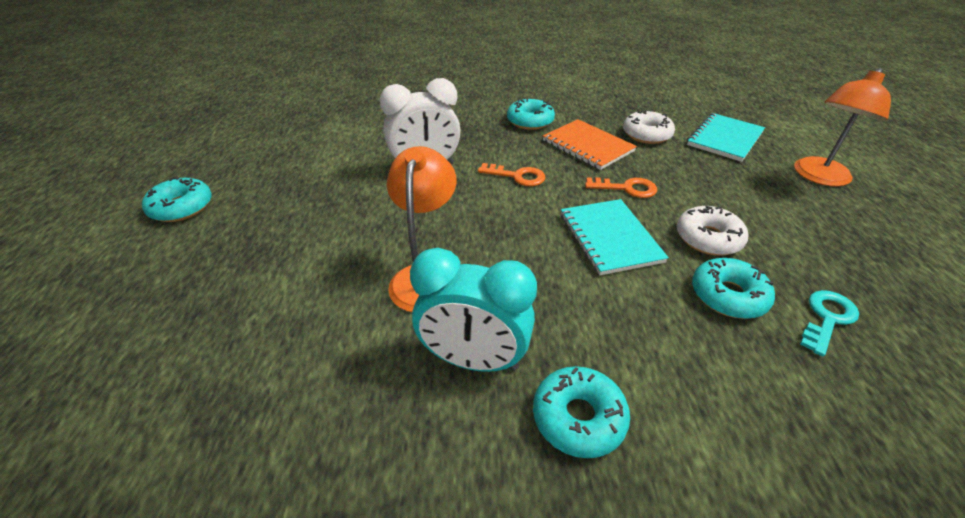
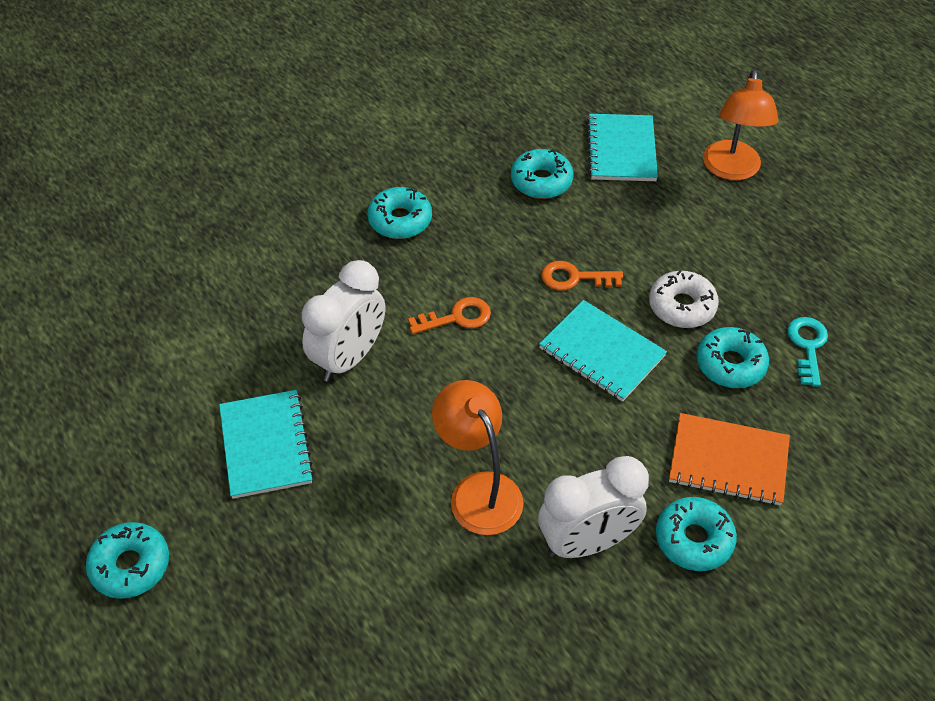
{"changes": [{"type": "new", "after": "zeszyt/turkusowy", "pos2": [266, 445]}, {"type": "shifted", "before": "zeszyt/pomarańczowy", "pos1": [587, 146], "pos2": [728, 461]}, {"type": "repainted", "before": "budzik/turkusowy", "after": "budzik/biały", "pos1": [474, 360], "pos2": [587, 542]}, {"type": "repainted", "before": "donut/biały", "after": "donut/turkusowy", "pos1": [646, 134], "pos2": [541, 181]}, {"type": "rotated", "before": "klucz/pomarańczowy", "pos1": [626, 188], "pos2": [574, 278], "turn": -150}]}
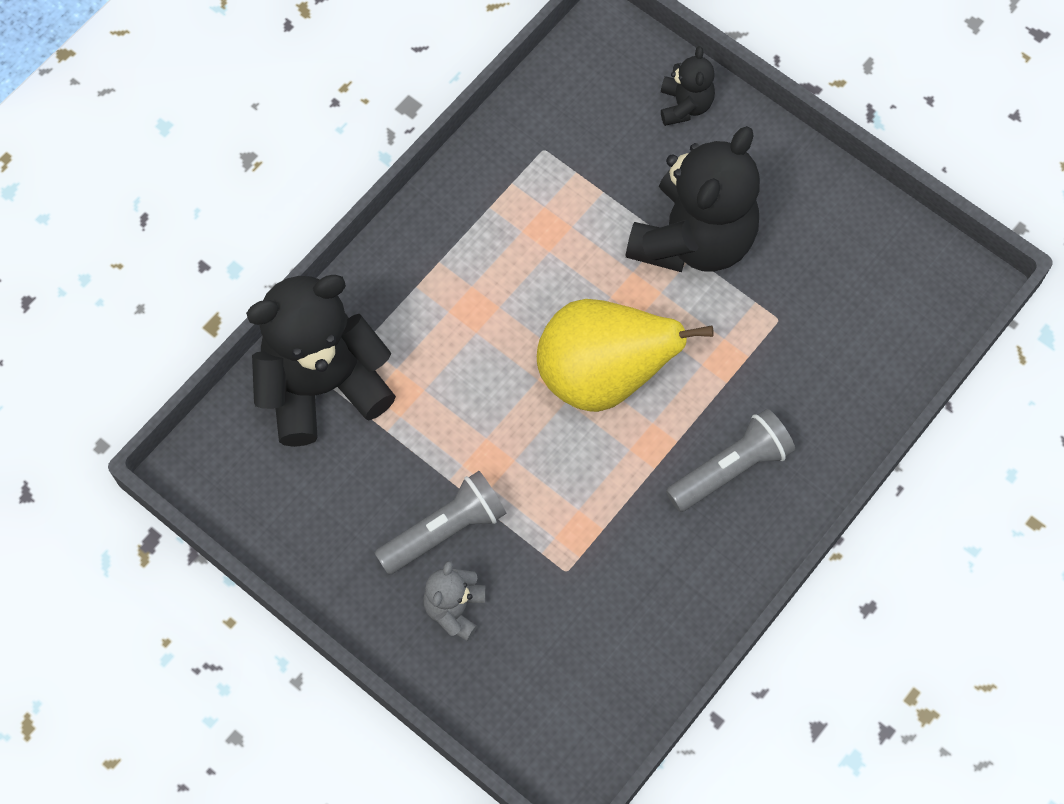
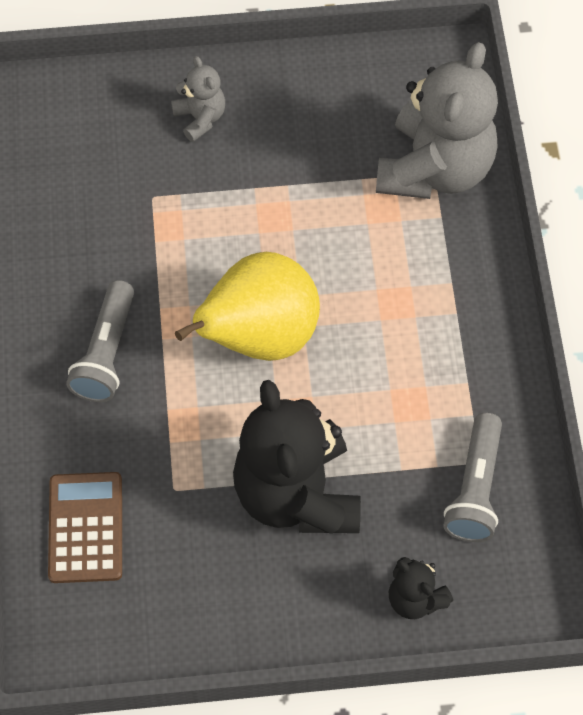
{"changes": [{"type": "new", "after": "kalkulator/brązowy", "pos2": [85, 528]}, {"type": "shifted", "before": "latarka/szary", "pos1": [444, 530], "pos2": [475, 488]}, {"type": "repainted", "before": "miś/czarny", "after": "miś/szary", "pos1": [322, 385], "pos2": [435, 169]}]}
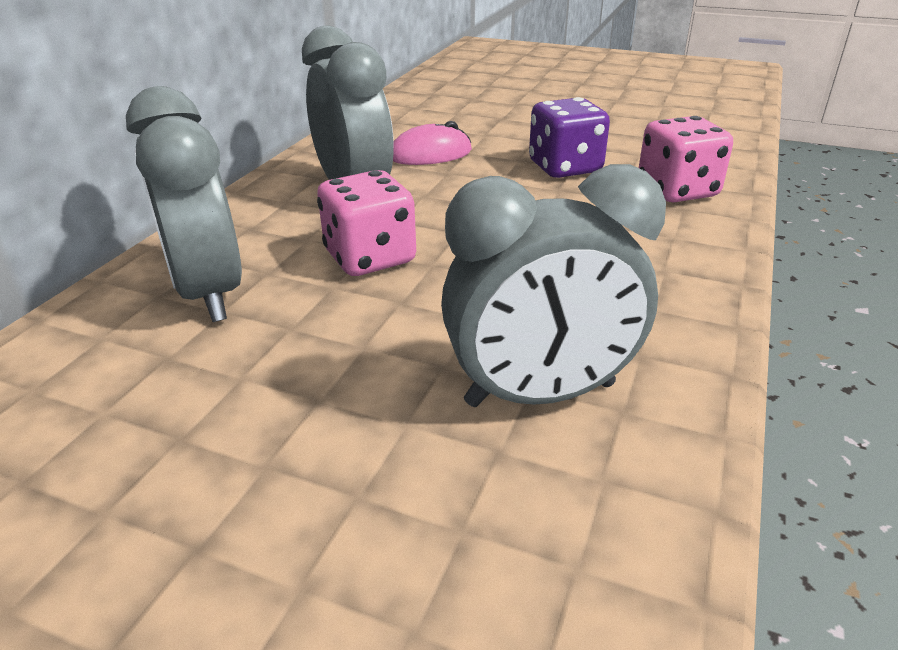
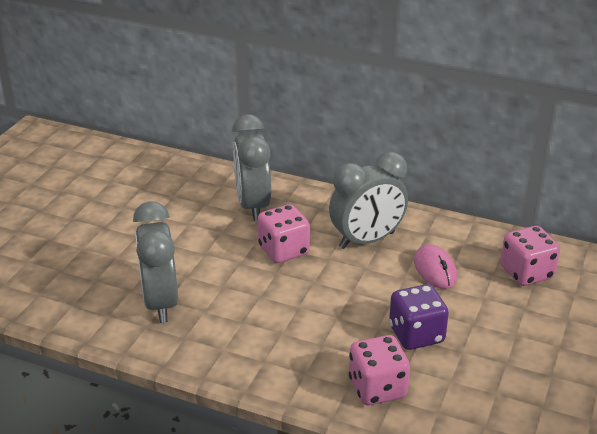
{"changes": [{"type": "new", "after": "kostka do gry/różowy", "pos2": [526, 273]}, {"type": "rotated", "before": "budzik/szary", "pos1": [209, 293], "pos2": [253, 206], "turn": -75}]}
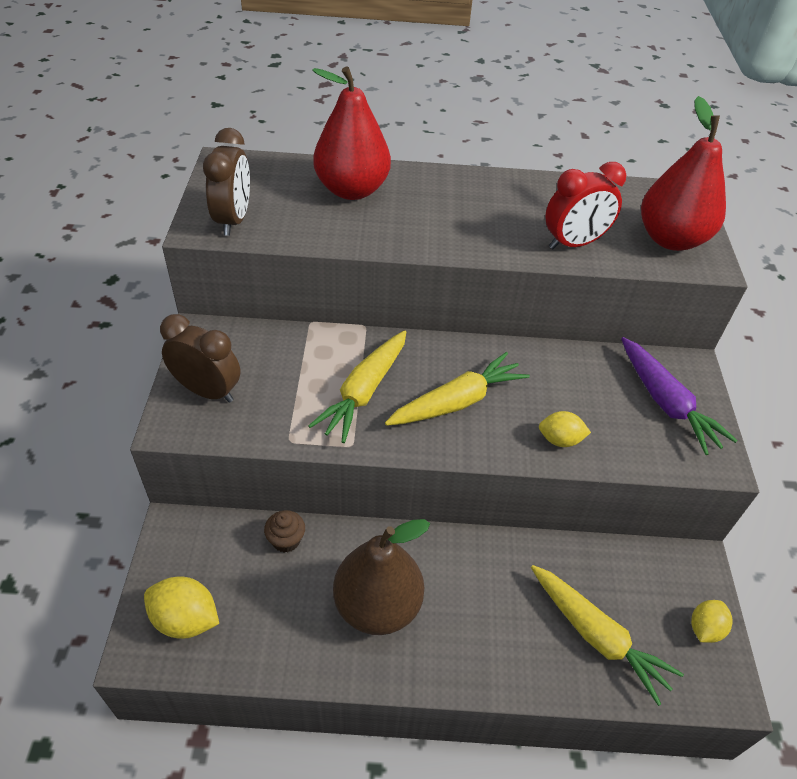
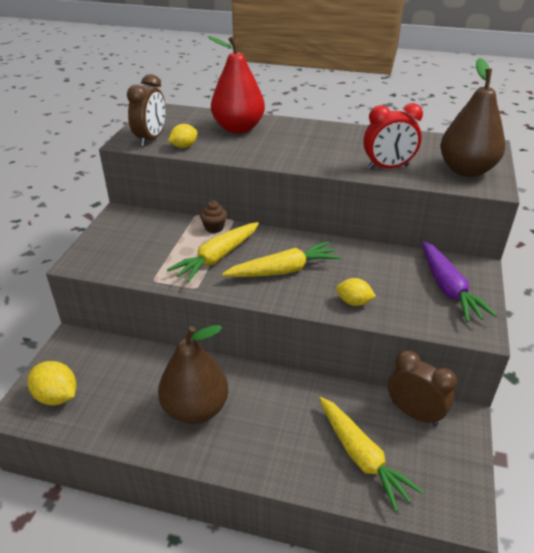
{"changes": [{"type": "shifted", "before": "budzik/brązowy", "pos1": [207, 391], "pos2": [414, 413]}, {"type": "shifted", "before": "muffinka/brązowy", "pos1": [286, 540], "pos2": [214, 228]}, {"type": "shifted", "before": "cytryna/żółty", "pos1": [704, 628], "pos2": [184, 146]}, {"type": "repainted", "before": "gruszka/czerwony", "after": "gruszka/brązowy", "pos1": [671, 239], "pos2": [466, 170]}]}
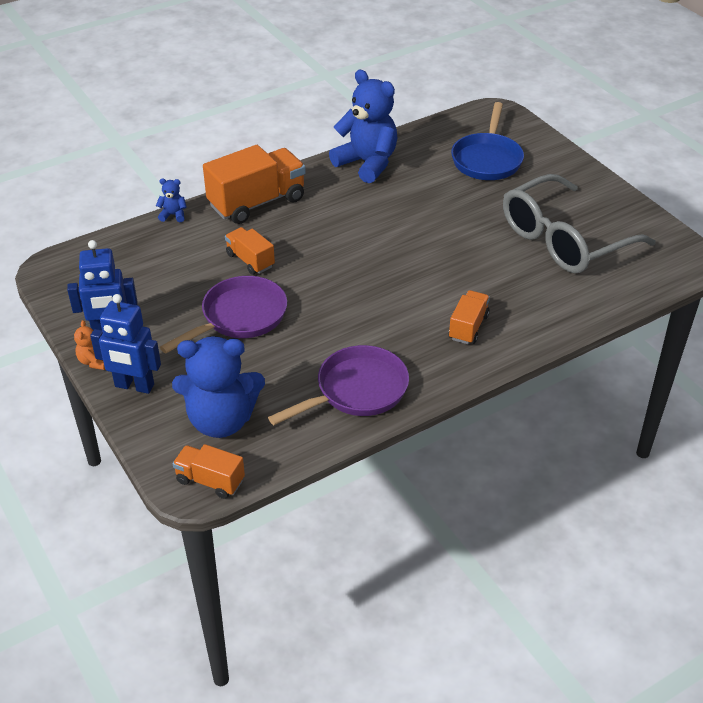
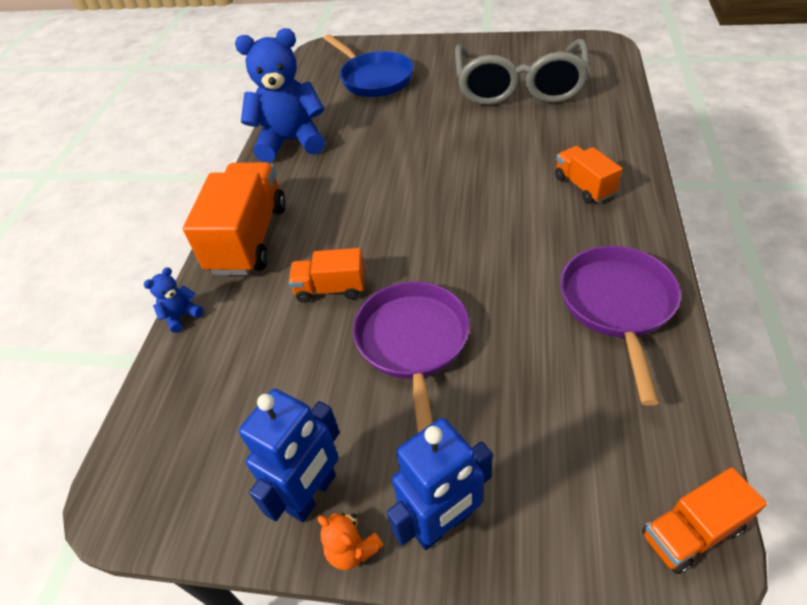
{"changes": [{"type": "gone", "before": "miś/niebieski", "pos1": [221, 420]}]}
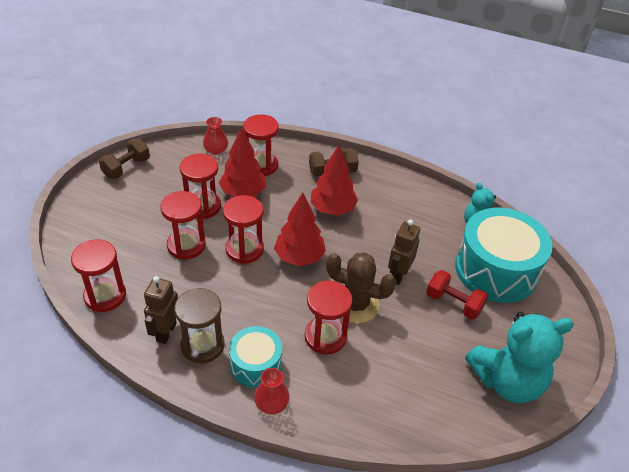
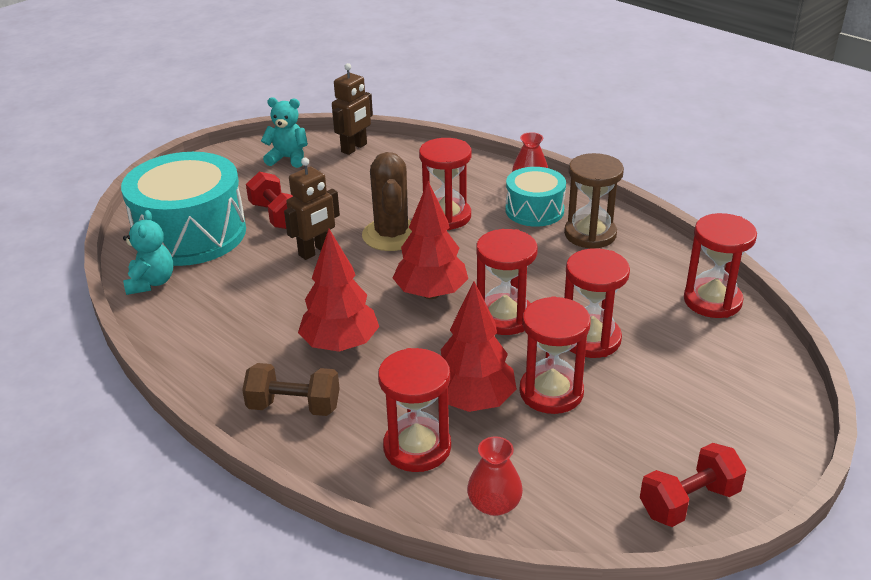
{"changes": [{"type": "shifted", "before": "robot/brązowy", "pos1": [166, 332], "pos2": [354, 148]}, {"type": "repainted", "before": "hantel/brązowy", "after": "hantel/czerwony", "pos1": [126, 168], "pos2": [689, 502]}, {"type": "rotated", "before": "kaktus/brązowy", "pos1": [356, 305], "pos2": [391, 235], "turn": 45}, {"type": "scaled", "before": "miś/turkusowy", "pos1": [507, 381], "pos2": [288, 158], "scale": 0.54}]}
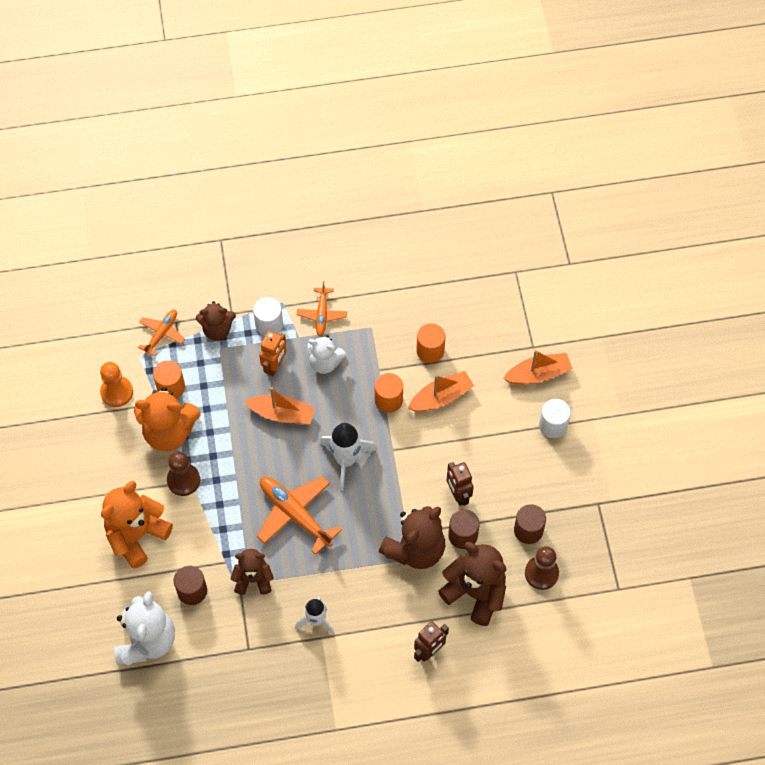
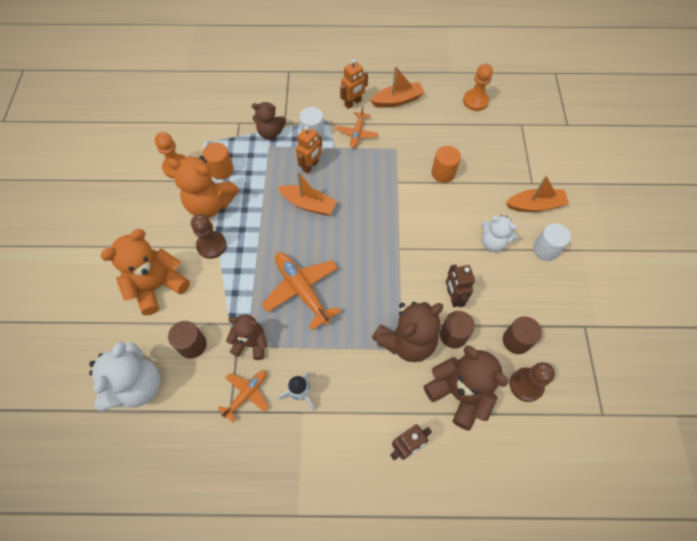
{"changes": [{"type": "gone", "before": "rakieta/biały", "pos1": [346, 460]}, {"type": "gone", "before": "walec/pomarańczowy", "pos1": [388, 400]}, {"type": "new", "after": "robot/pomarańczowy", "pos2": [353, 103]}, {"type": "new", "after": "pionek/pomarańczowy", "pos2": [475, 101]}, {"type": "shifted", "before": "samolot/pomarańczowy", "pos1": [161, 334], "pos2": [246, 394]}, {"type": "shifted", "before": "miś/biały", "pos1": [325, 362], "pos2": [493, 242]}, {"type": "shifted", "before": "łódka/pomarańczowy", "pos1": [441, 397], "pos2": [397, 100]}]}
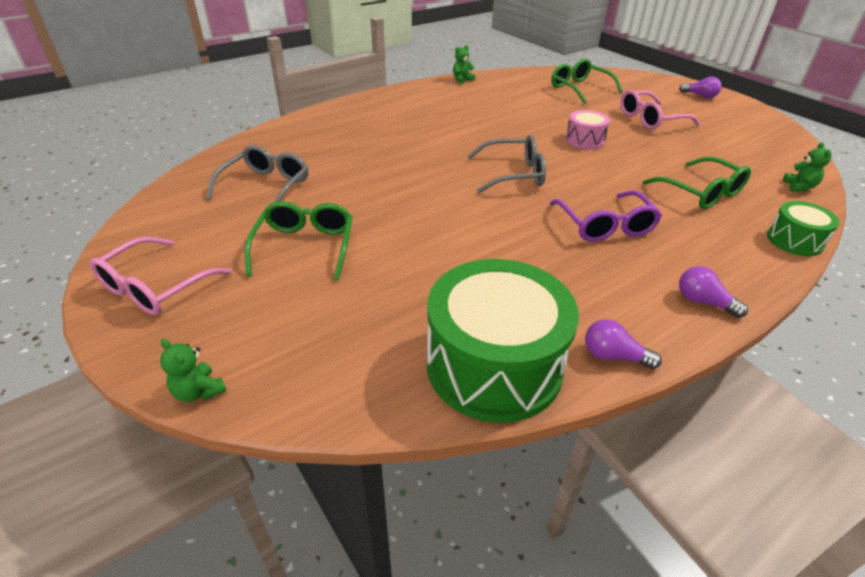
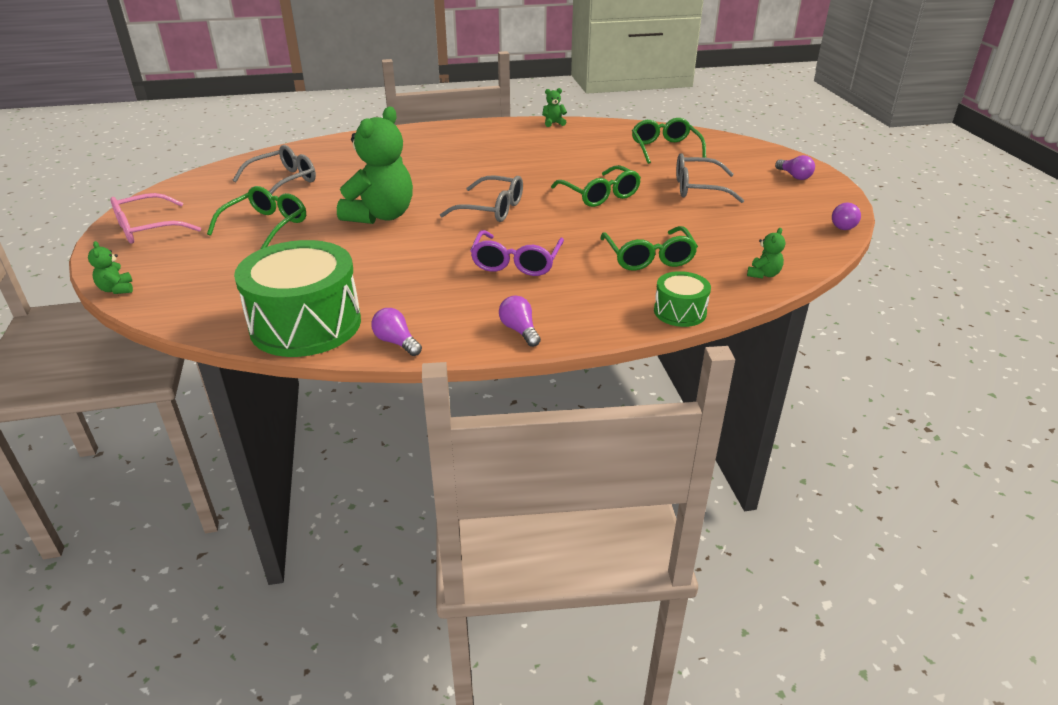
{"changes": [{"type": "new", "after": "miś/zielony", "pos2": [381, 216]}, {"type": "new", "after": "żarówka/fioletowy", "pos2": [845, 225]}, {"type": "swapped", "before": "bęben/różowy", "after": "okulary/zielony", "pos1": [584, 140], "pos2": [599, 195]}, {"type": "repainted", "before": "okulary/różowy", "after": "okulary/szary", "pos1": [650, 119], "pos2": [699, 188]}]}
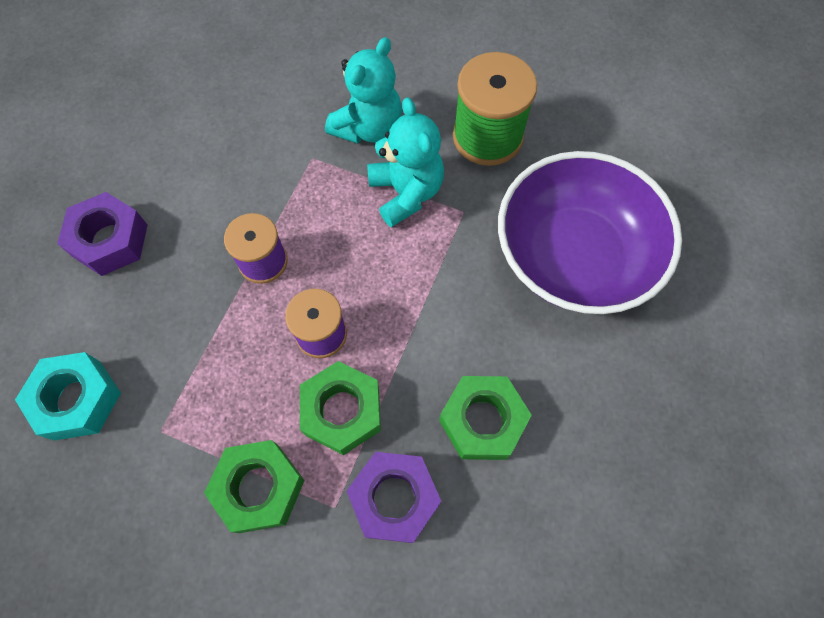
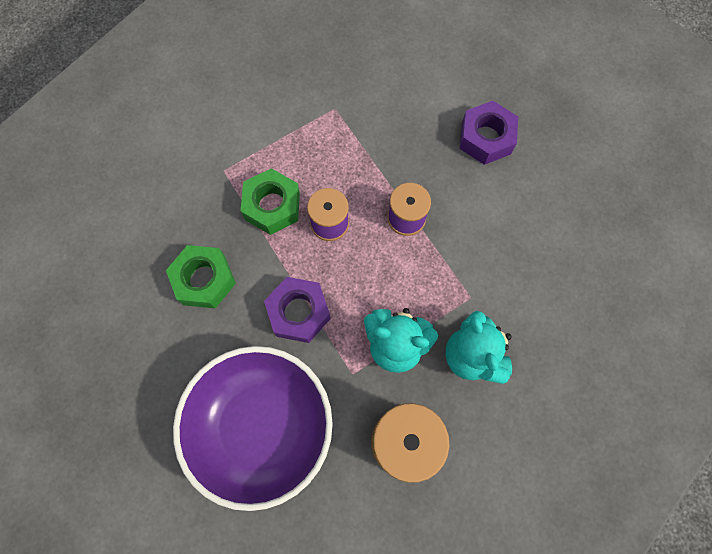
{"changes": [{"type": "gone", "before": "nakrętka/turkusowy", "pos1": [77, 399]}, {"type": "gone", "before": "nakrętka/zielony", "pos1": [259, 488]}, {"type": "shifted", "before": "nakrętka/fioletowy", "pos1": [394, 498], "pos2": [299, 312]}]}
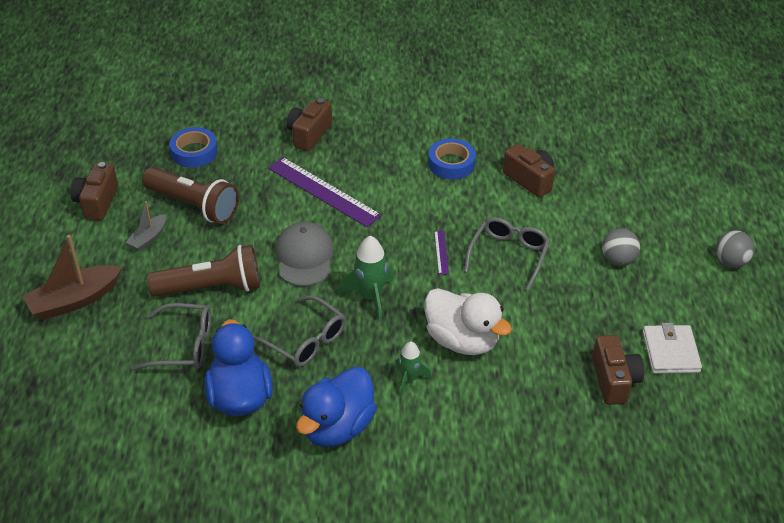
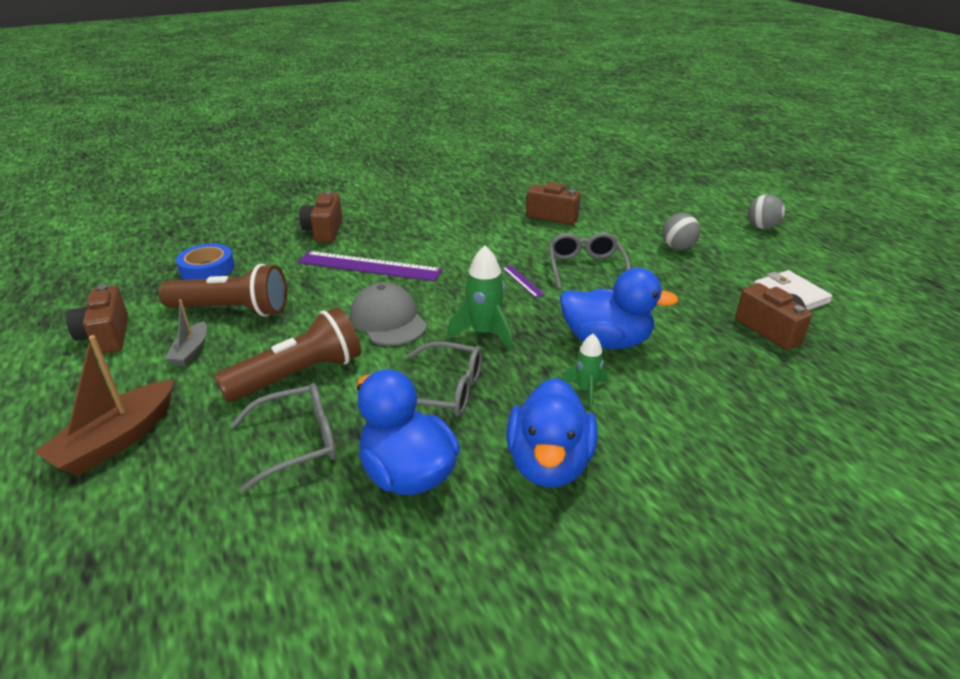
{"changes": [{"type": "gone", "before": "taśma klejąca/niebieski", "pos1": [451, 164]}, {"type": "repainted", "before": "kaczka/biały", "after": "kaczka/niebieski", "pos1": [462, 340], "pos2": [606, 341]}]}
